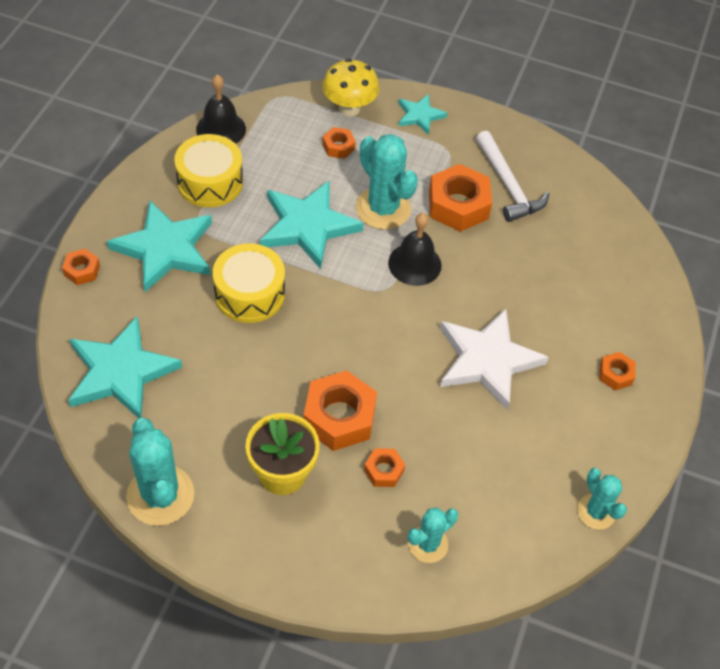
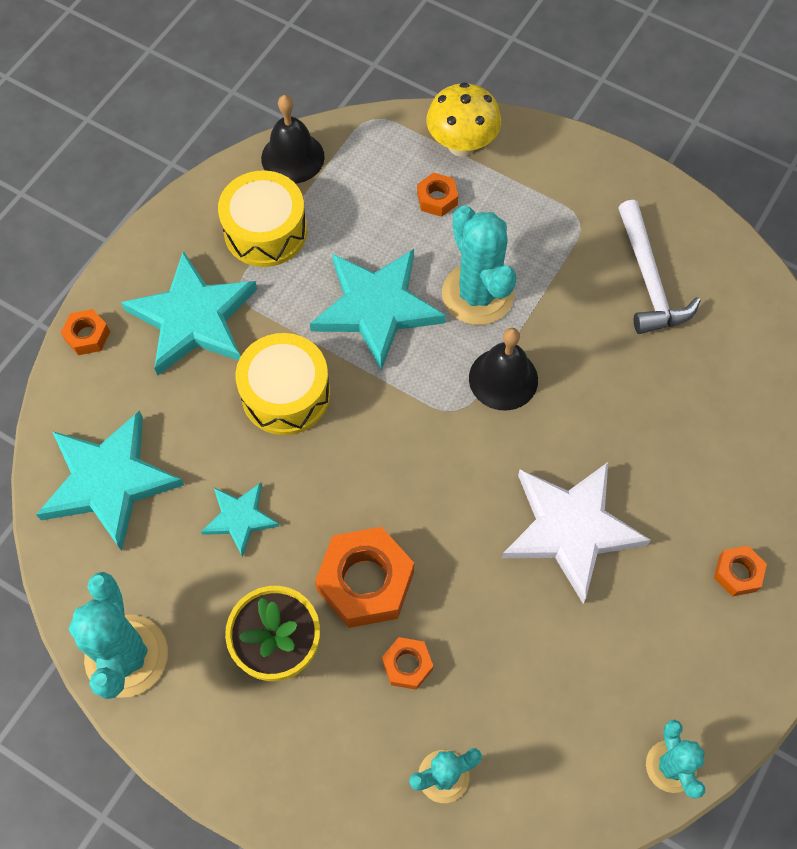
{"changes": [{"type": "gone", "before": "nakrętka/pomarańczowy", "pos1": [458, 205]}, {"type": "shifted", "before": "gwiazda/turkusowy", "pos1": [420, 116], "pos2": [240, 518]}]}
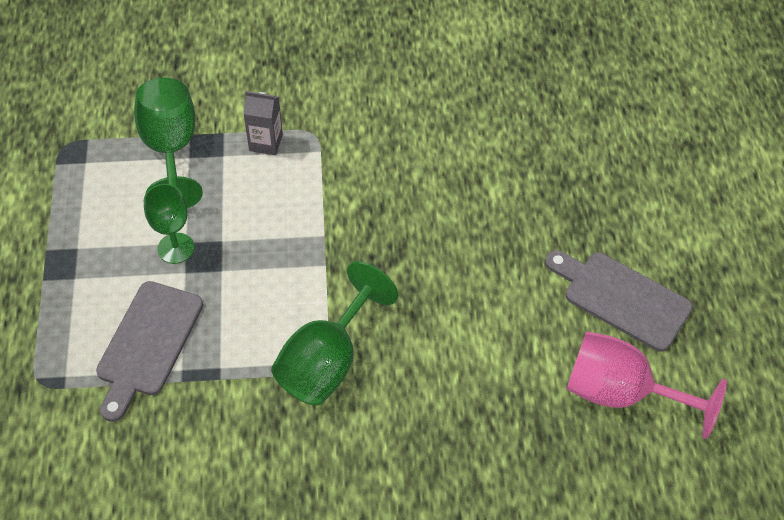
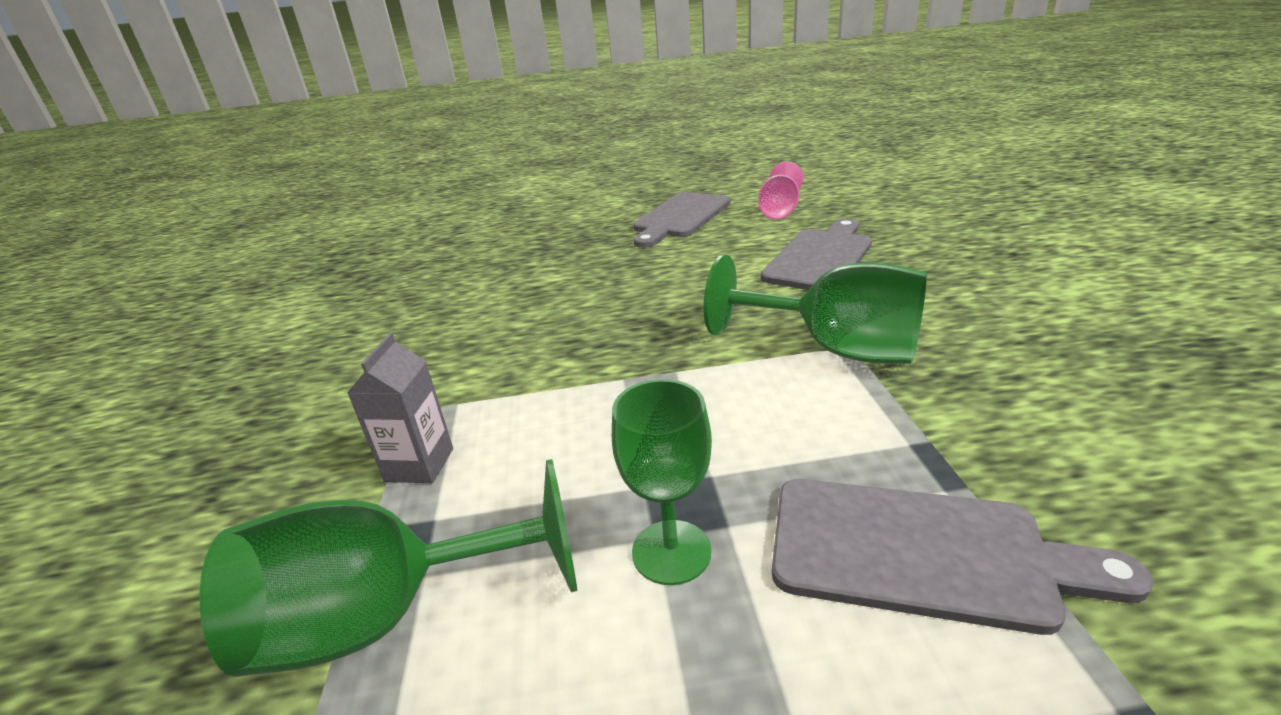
{"changes": [{"type": "new", "after": "deska do krojenia/szary", "pos2": [820, 258]}, {"type": "scaled", "before": "kielich/różowy", "pos1": [621, 393], "pos2": [779, 210], "scale": 0.64}]}
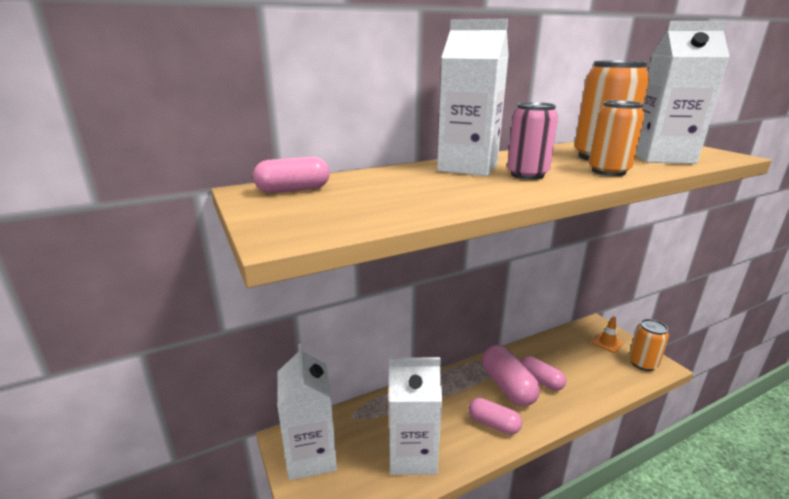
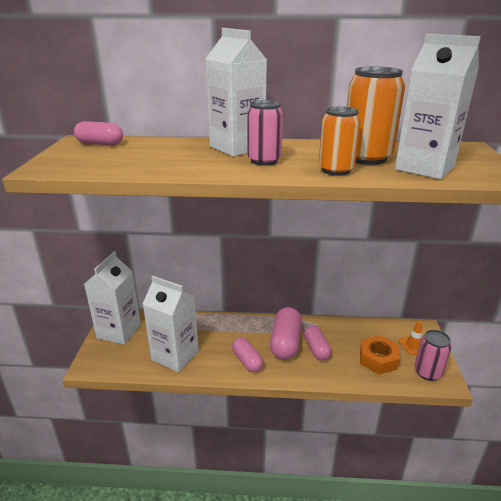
{"changes": [{"type": "new", "after": "nakrętka/pomarańczowy", "pos2": [378, 359]}, {"type": "repainted", "before": "puszka/pomarańczowy", "after": "puszka/różowy", "pos1": [642, 363], "pos2": [427, 372]}]}
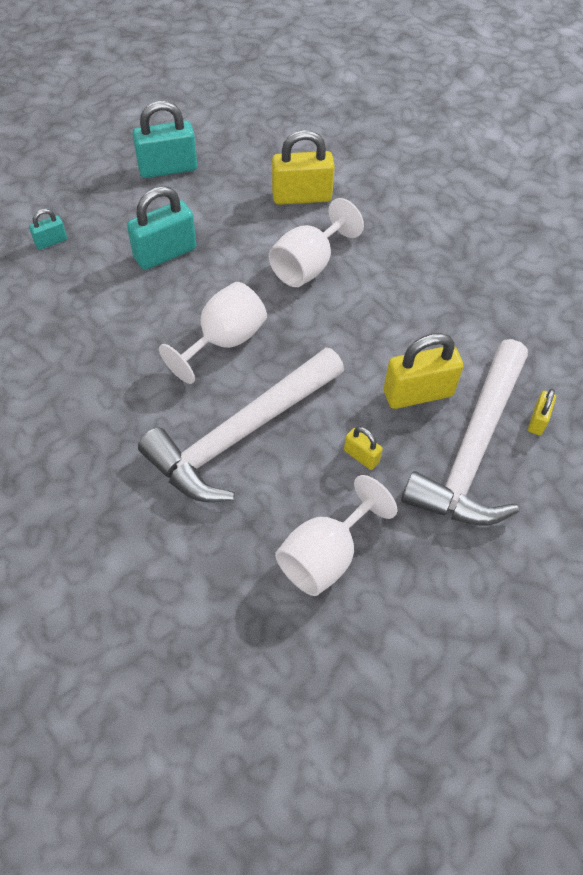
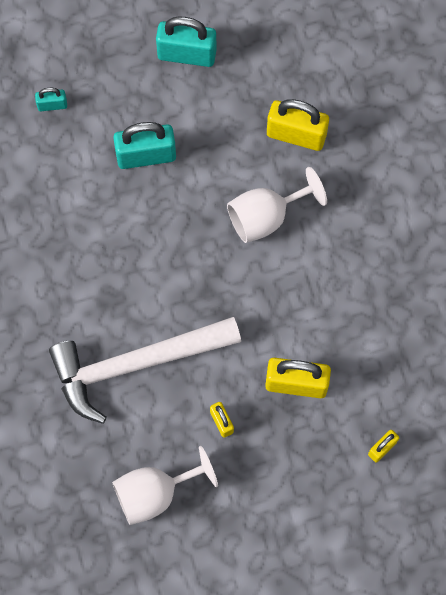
{"changes": [{"type": "gone", "before": "kielich/biały", "pos1": [224, 341]}, {"type": "gone", "before": "młotek/biały", "pos1": [473, 449]}]}
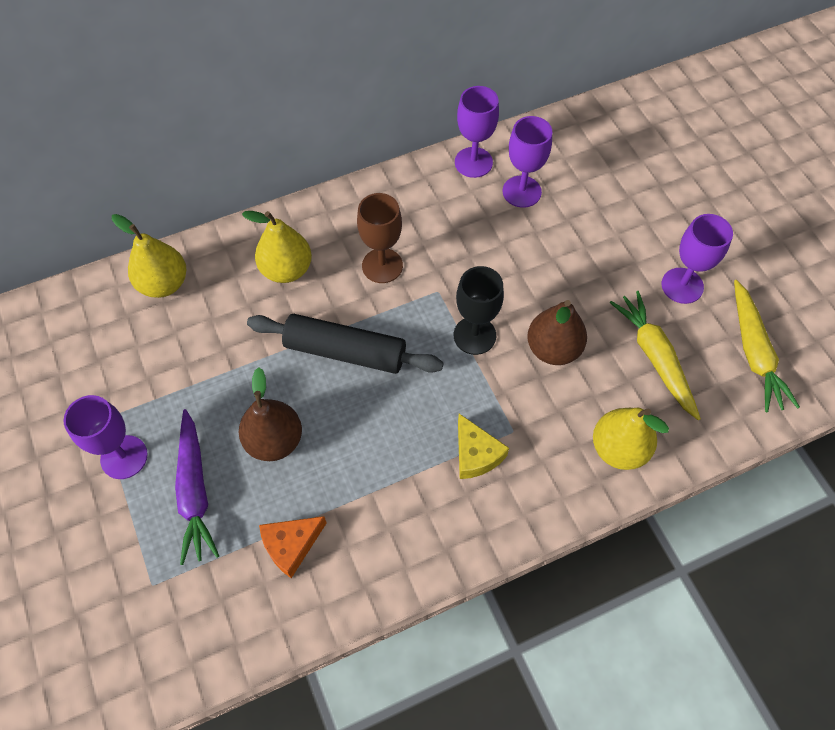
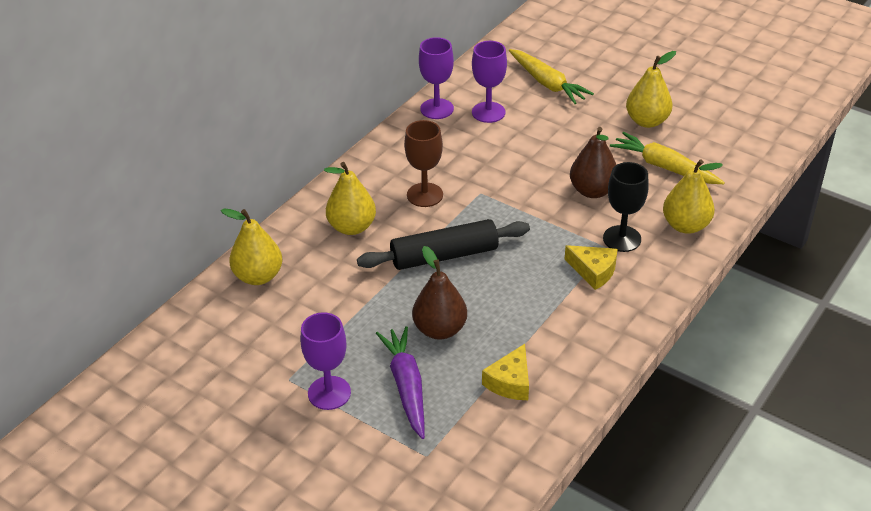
{"changes": [{"type": "shifted", "before": "kielich/czarny", "pos1": [474, 335], "pos2": [622, 239]}, {"type": "shifted", "before": "marchewka/żółty", "pos1": [754, 352], "pos2": [547, 83]}, {"type": "swapped", "before": "kielich/fioletowy", "after": "gruszka/żółty", "pos1": [682, 285], "pos2": [647, 121]}, {"type": "repainted", "before": "ser/pomarańczowy", "after": "ser/żółty", "pos1": [291, 545], "pos2": [510, 382]}, {"type": "rotated", "before": "marchewka/fioletowy", "pos1": [195, 491], "pos2": [406, 386], "turn": -150}]}
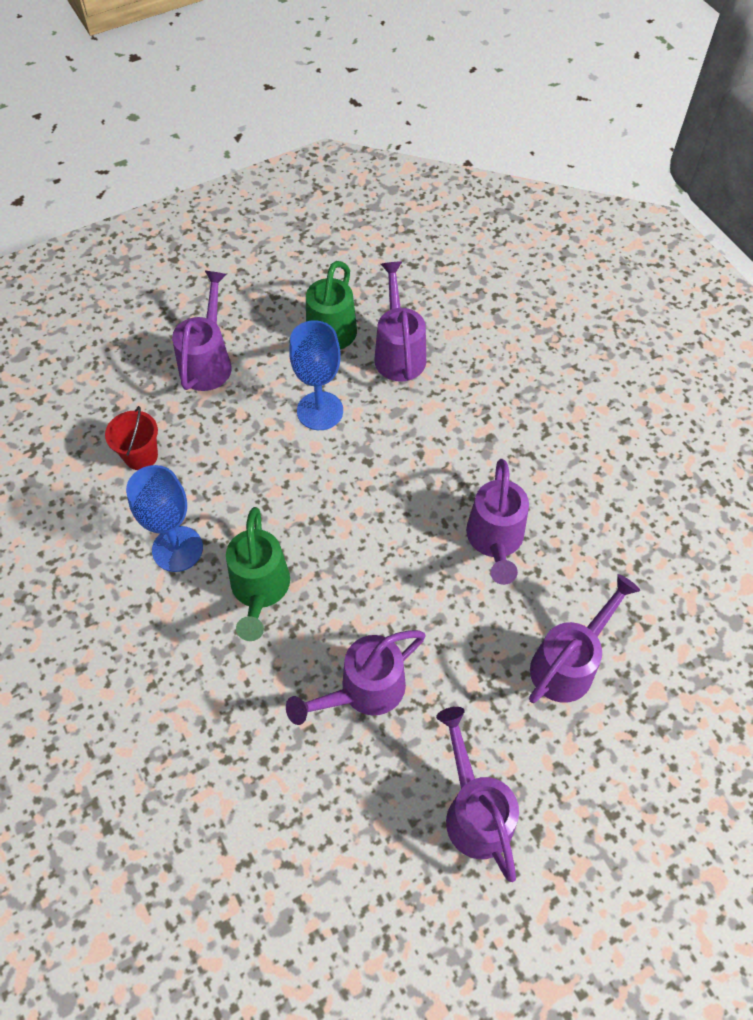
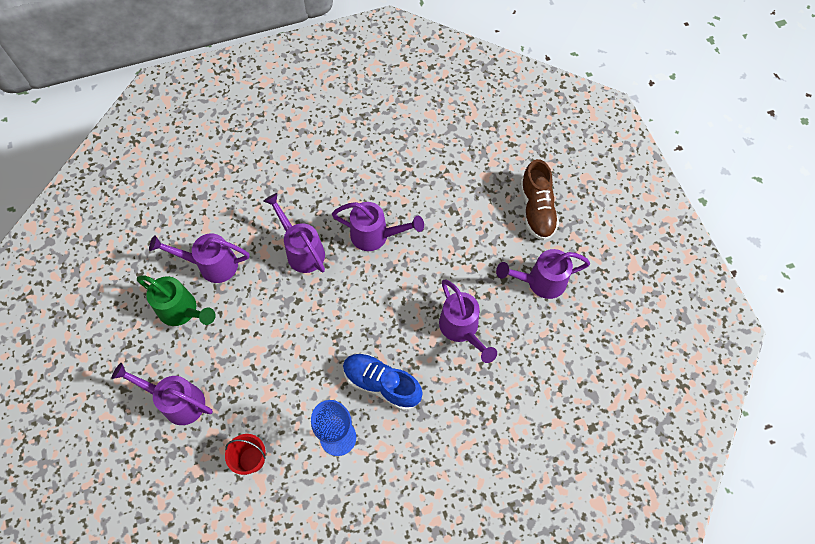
{"changes": [{"type": "gone", "before": "kielich/niebieski", "pos1": [320, 411]}, {"type": "new", "after": "but/brązowy", "pos2": [536, 209]}, {"type": "shifted", "before": "konewka/fioletowy", "pos1": [568, 663], "pos2": [302, 250]}, {"type": "swapped", "before": "konewka/zielony", "after": "but/niebieski", "pos1": [260, 590], "pos2": [381, 384]}]}
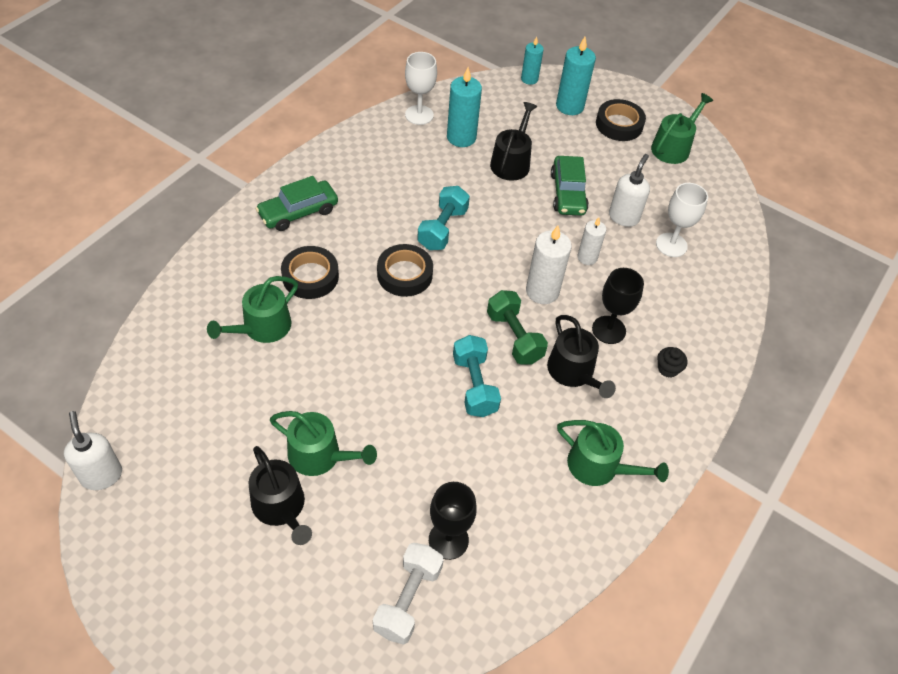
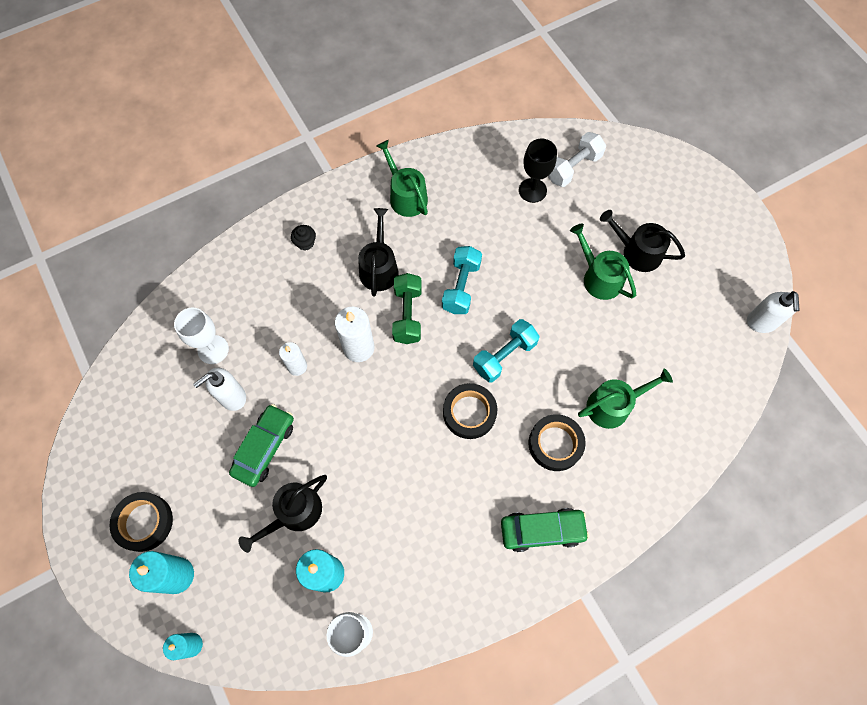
{"changes": [{"type": "gone", "before": "kielich/czarny", "pos1": [608, 330]}, {"type": "gone", "before": "konewka/zielony", "pos1": [673, 147]}, {"type": "shifted", "before": "hantel/turkusowy", "pos1": [442, 228], "pos2": [504, 356]}, {"type": "rotated", "before": "konewka/czarny", "pos1": [281, 507], "pos2": [637, 252], "turn": -60}]}
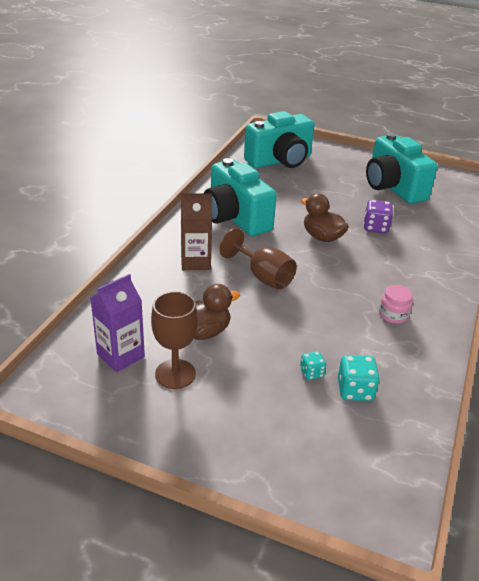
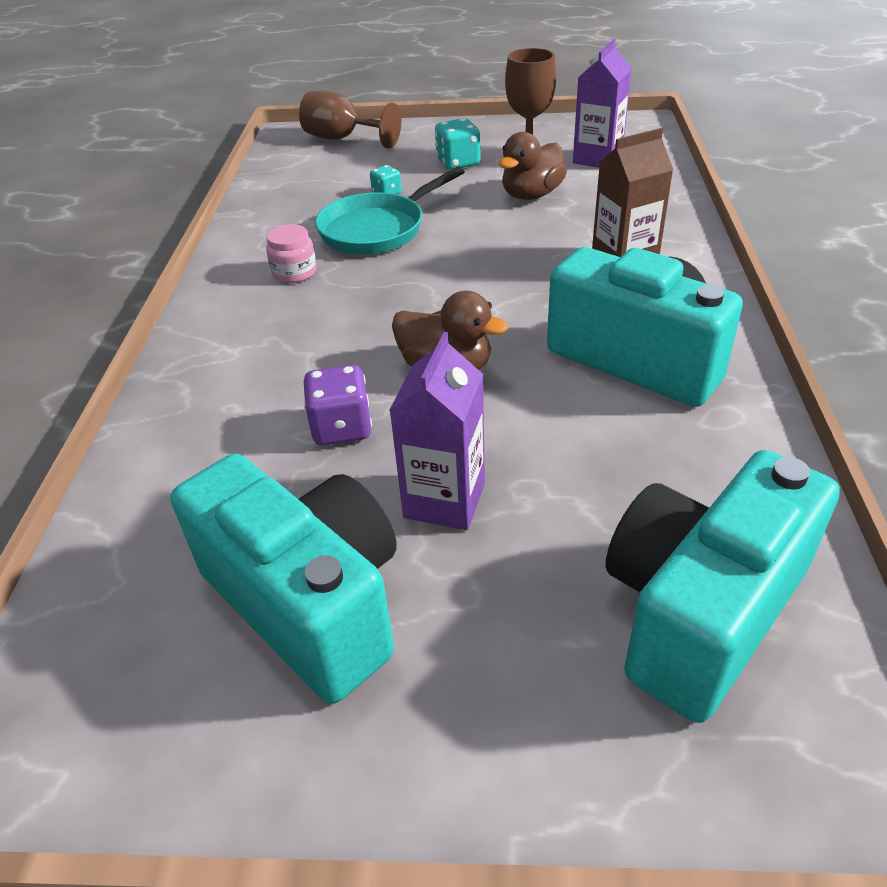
{"changes": [{"type": "new", "after": "patelnia/turkusowy", "pos2": [377, 229]}, {"type": "new", "after": "karton mleka/fioletowy", "pos2": [444, 500]}, {"type": "shifted", "before": "kielich/brązowy", "pos1": [263, 276], "pos2": [343, 139]}, {"type": "shifted", "before": "kostka do gry/turkusowy", "pos1": [355, 390], "pos2": [458, 163]}]}
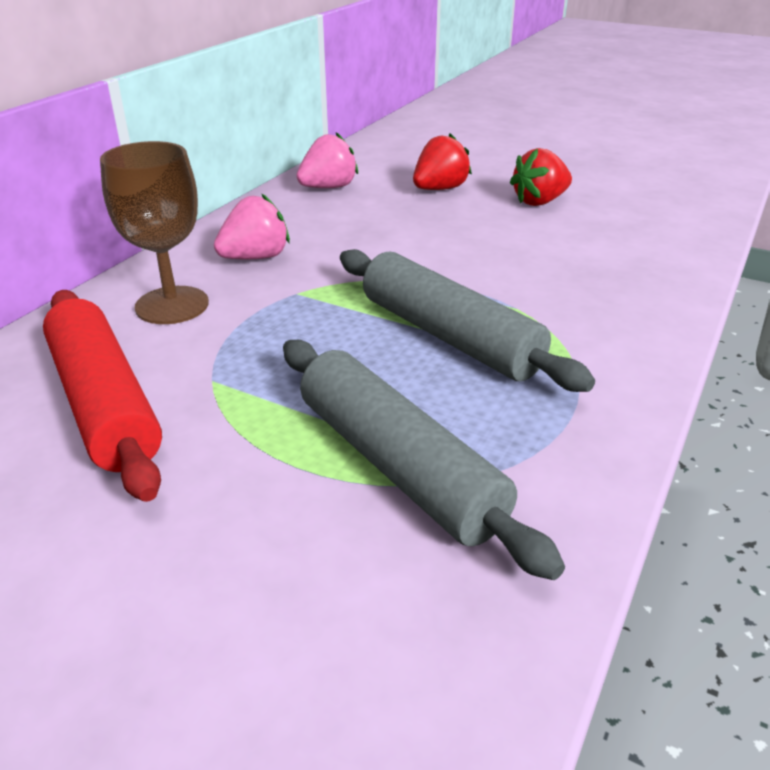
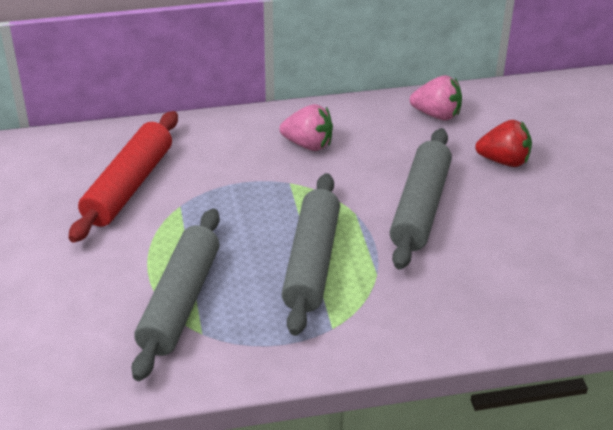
{"changes": [{"type": "gone", "before": "kielich/brązowy", "pos1": [172, 305]}, {"type": "gone", "before": "truskawka/czerwony", "pos1": [539, 202]}, {"type": "new", "after": "wałek do ciasta/szary", "pos2": [420, 208]}]}
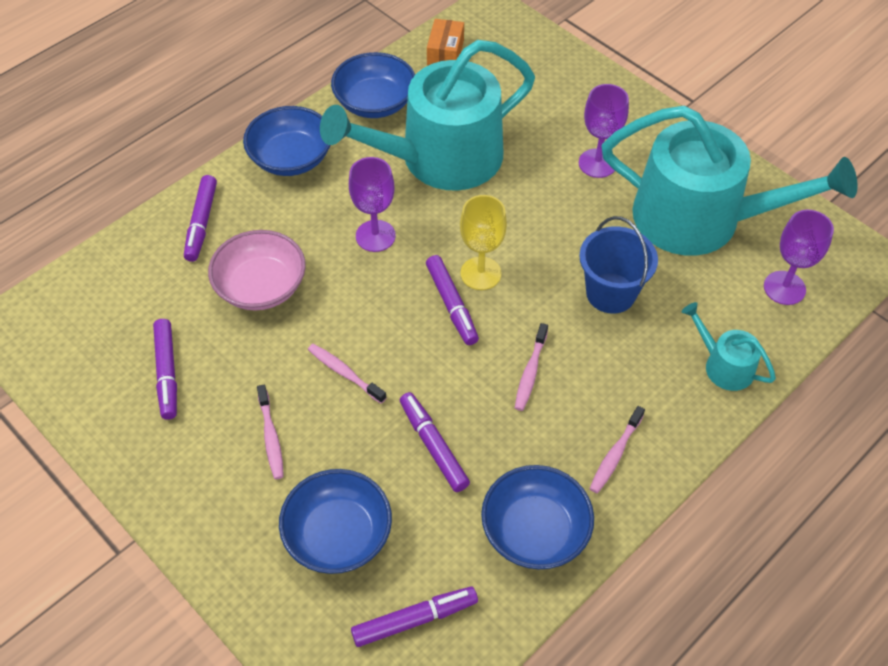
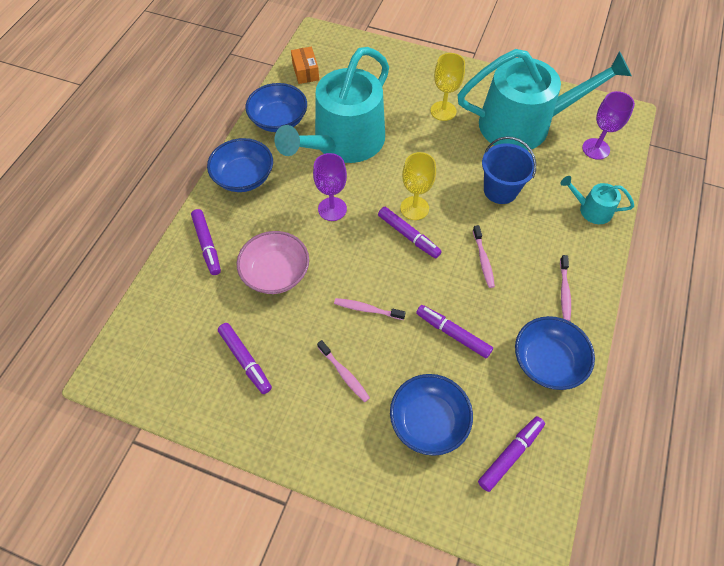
{"changes": [{"type": "repainted", "before": "kielich/fioletowy", "after": "kielich/żółty", "pos1": [597, 163], "pos2": [443, 111]}]}
